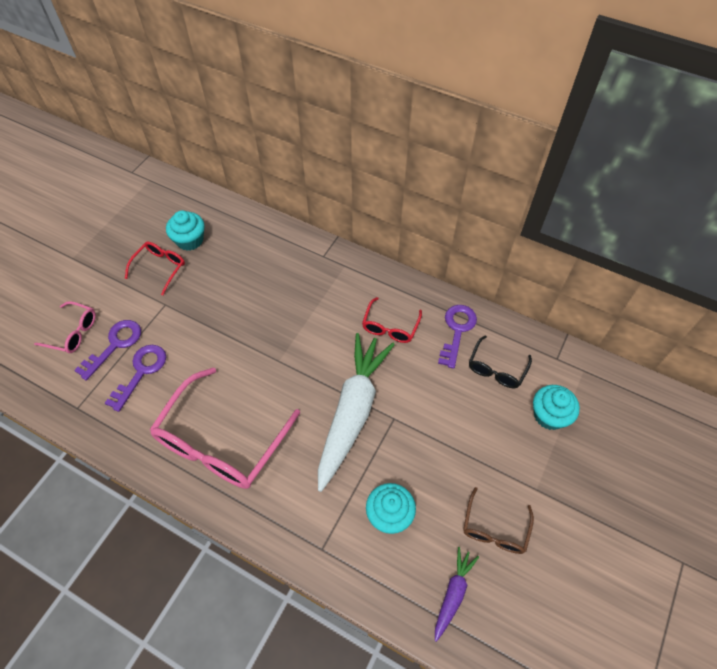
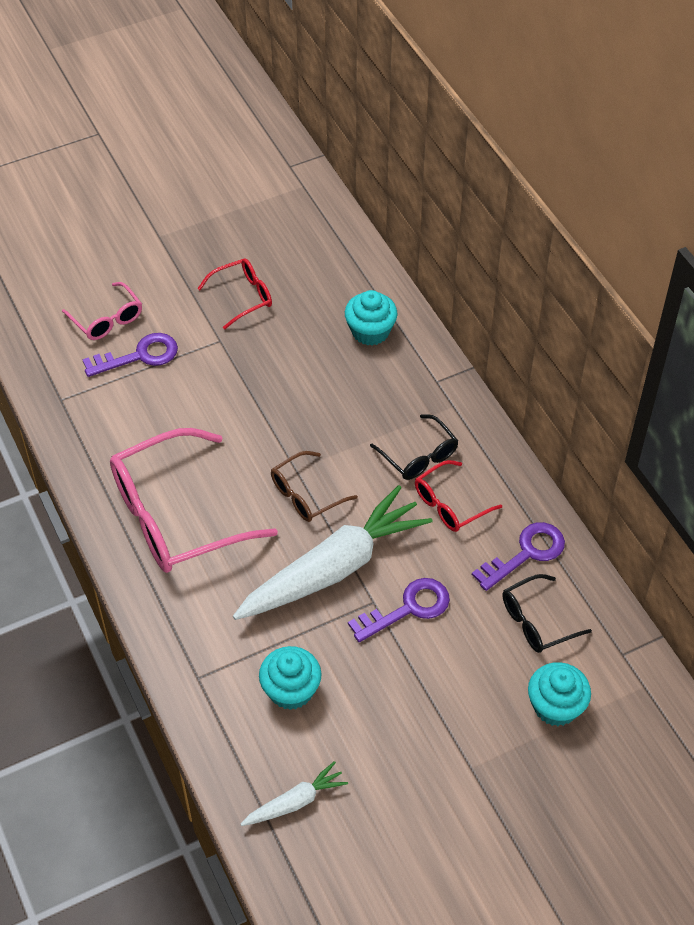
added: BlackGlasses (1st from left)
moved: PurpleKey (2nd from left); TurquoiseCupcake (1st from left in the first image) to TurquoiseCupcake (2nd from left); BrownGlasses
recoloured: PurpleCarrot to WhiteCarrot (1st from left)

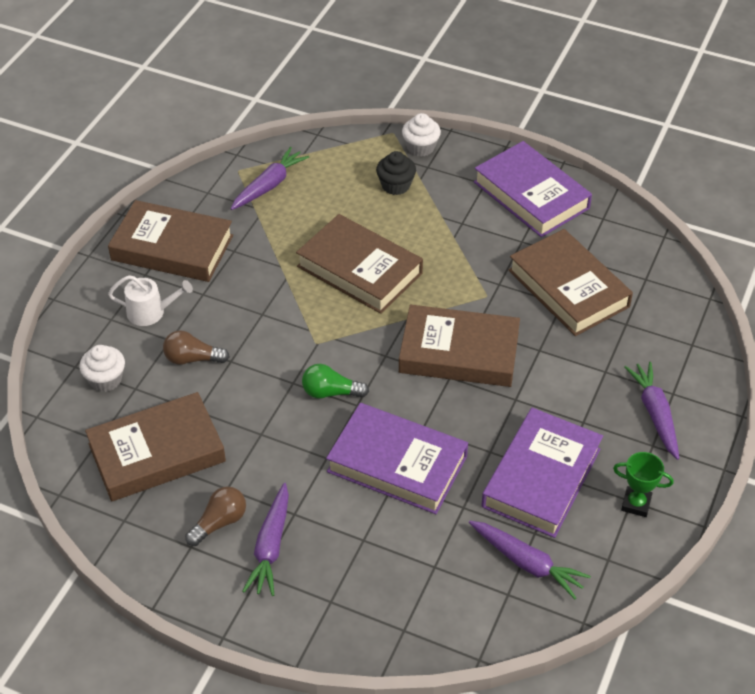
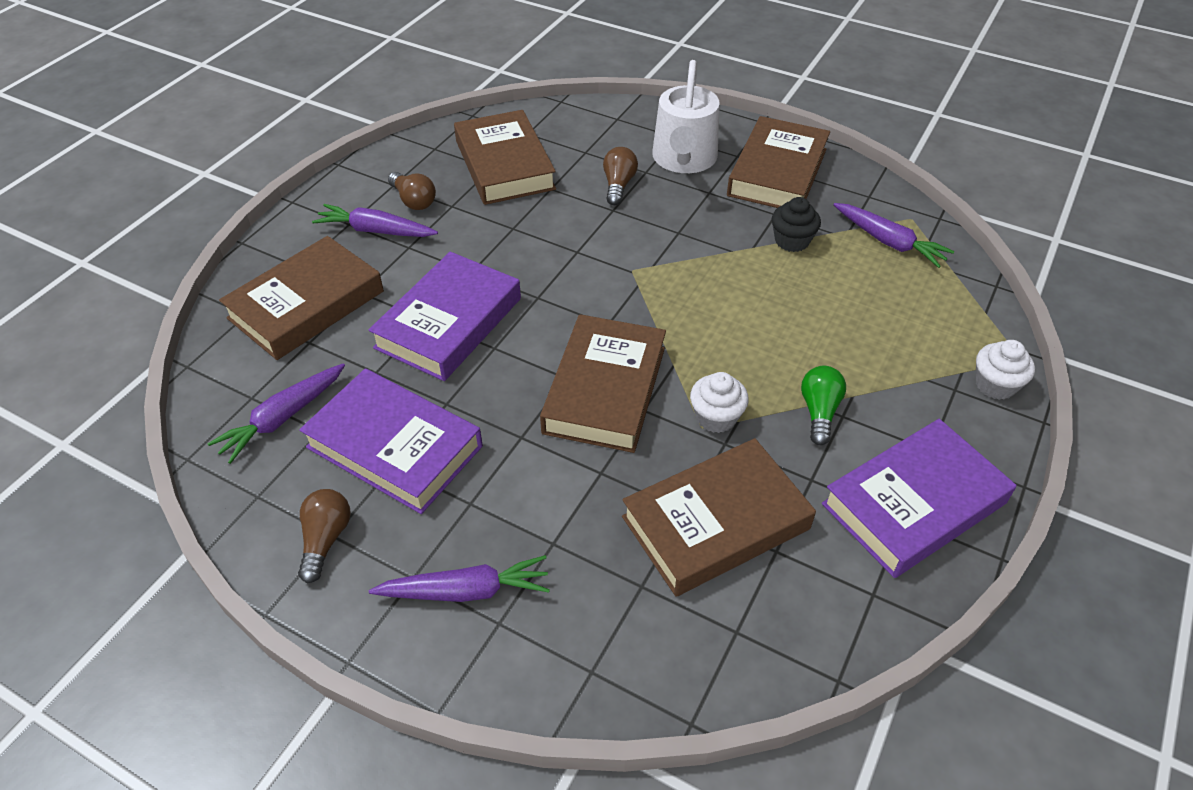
moved: WhiteCupcake (1st from left); BrownBook (3rd from left in the first image) to BrownBook (1st from left); GreenLightBulb; BlackCupcake
replaced: GreenTrophy to BrownLightBulb (1st from left)
resized: WhiteWateringCan x1.75

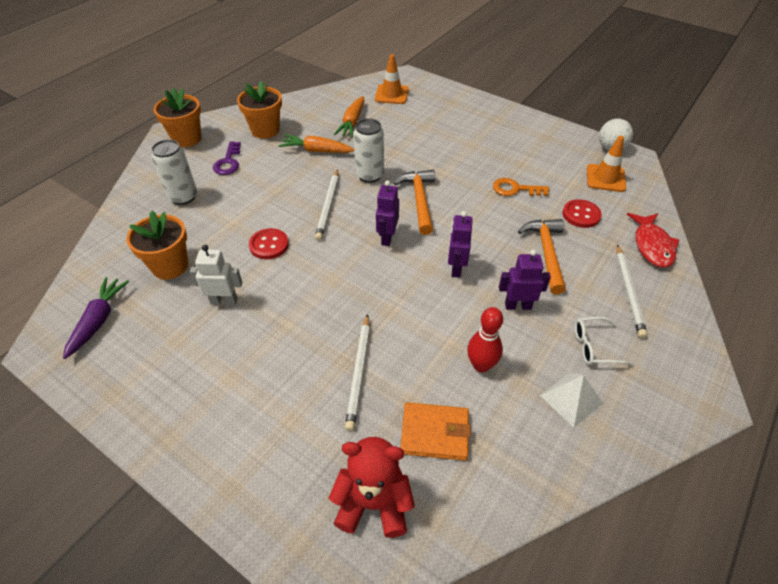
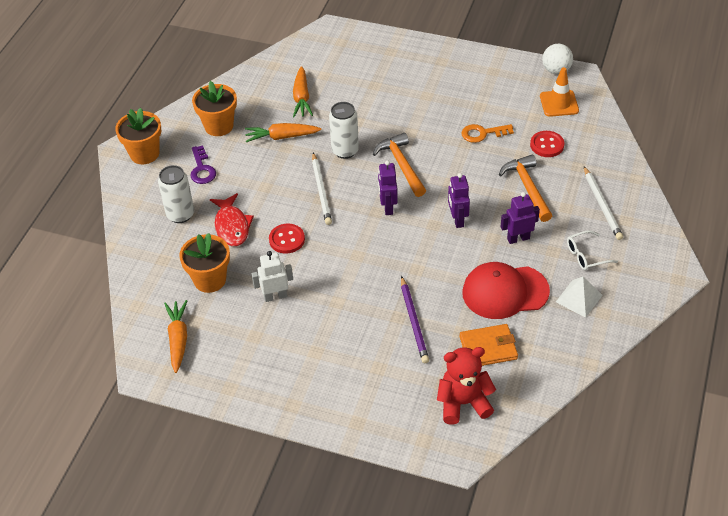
removed: OrangeTrafficCone (1st from left)
moved: RedFish
replaced: RedBowlingPin to RedCap
recoloured: PurpleCarrot to OrangeCarrot (1st from left); WhitePencil (2nd from left) to PurplePencil

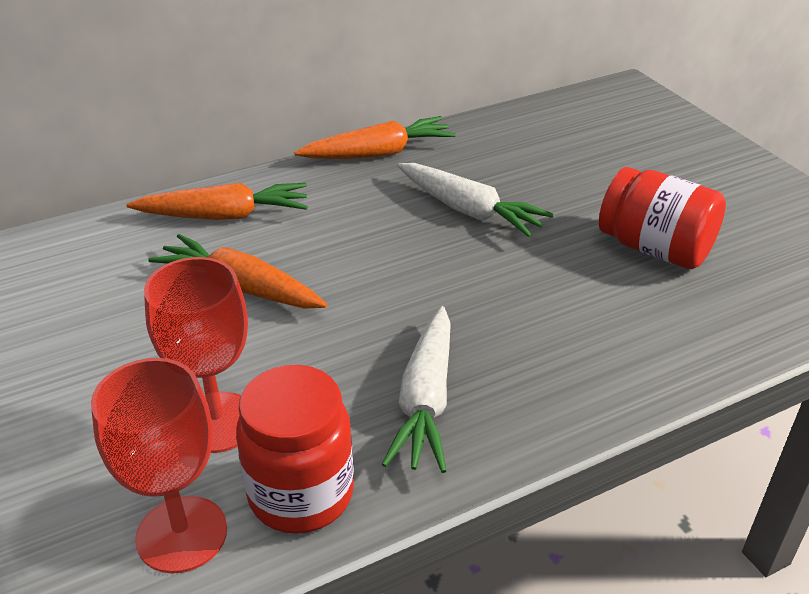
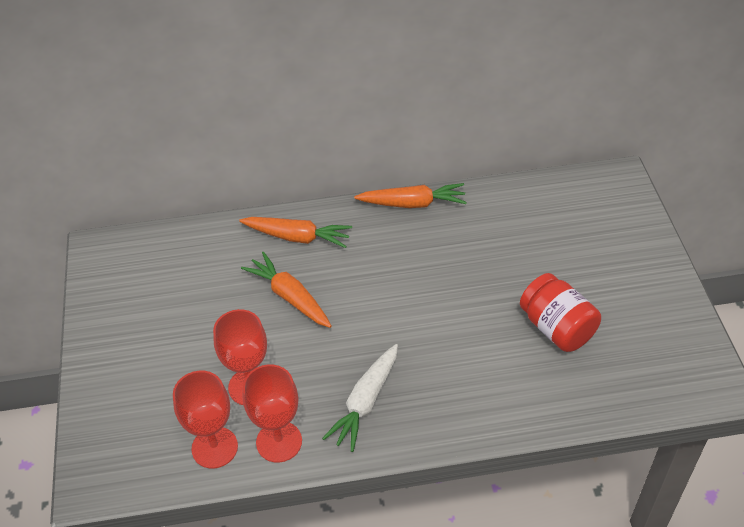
removed: WhiteCarrot (2nd from left)
replaced: RedJar (1st from left) to RedGoblet (3rd from left)

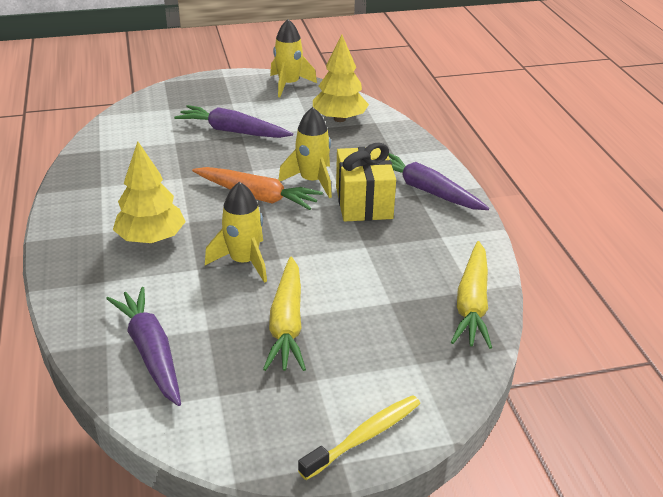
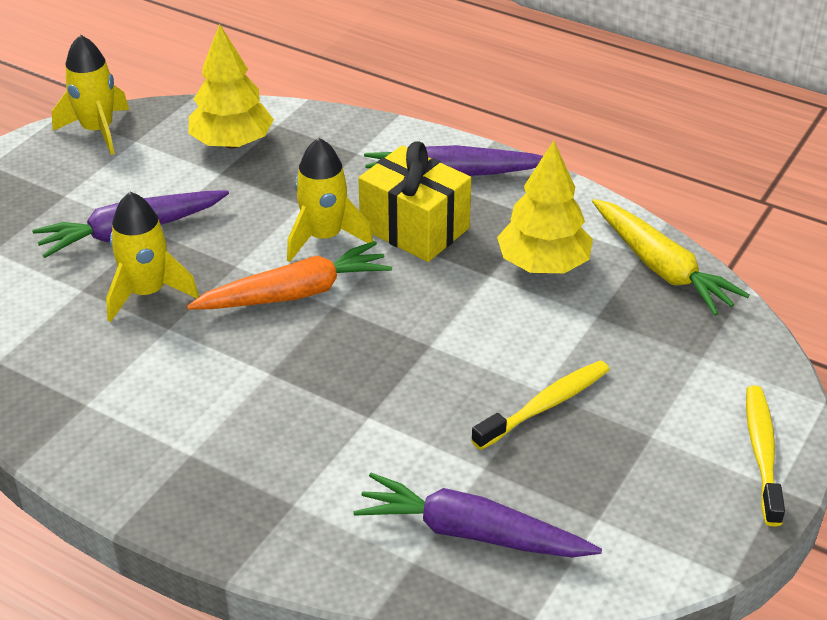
moved: YellowTree (1st from left in the first image) to YellowTree (2nd from left); YellowRocket (1st from left in the first image) to YellowRocket (2nd from left)
replaced: YellowCarrot (1st from left) to YellowToothbrush (1st from left)

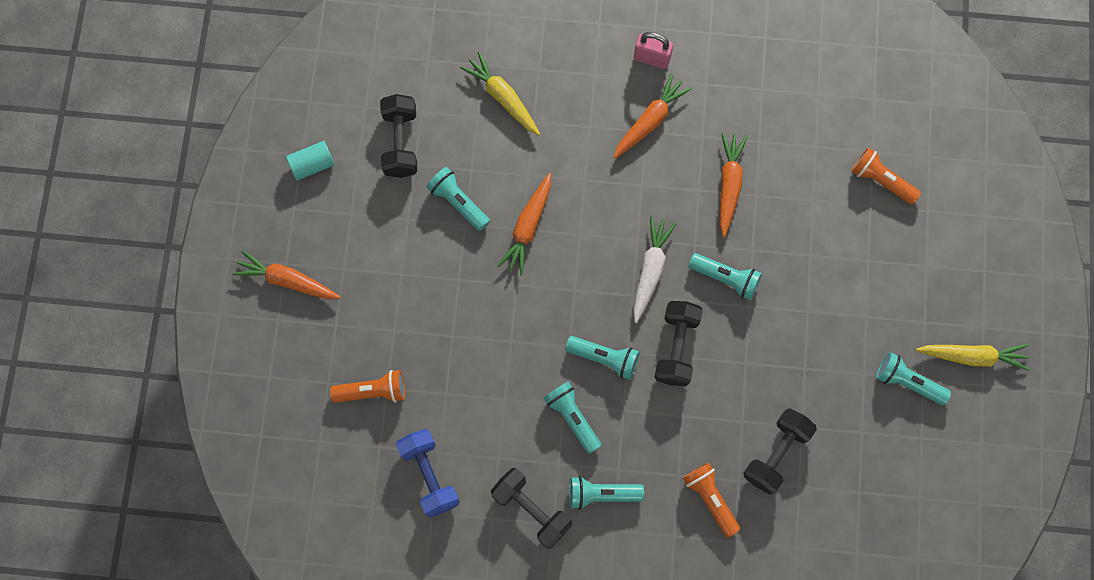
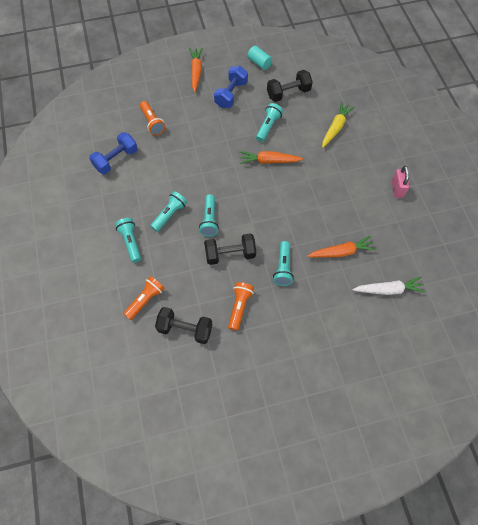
removed: BlackDumbbell (2nd from left); OrangeCarrot (3rd from left); TurquoiseFlashlight (6th from left); YellowCarrot (2nd from left)
added: BlueDumbbell (2nd from left)
moved: WhiteCarrot; OrangeFlashlight (3rd from left)

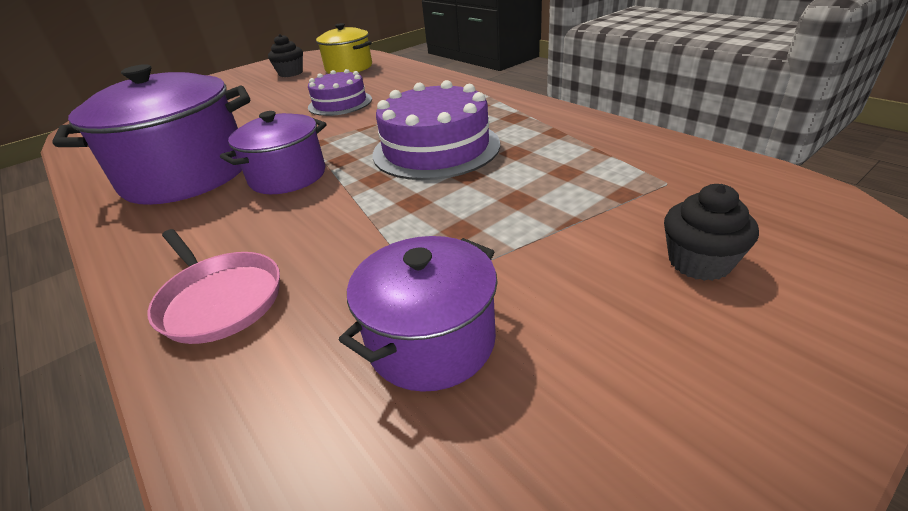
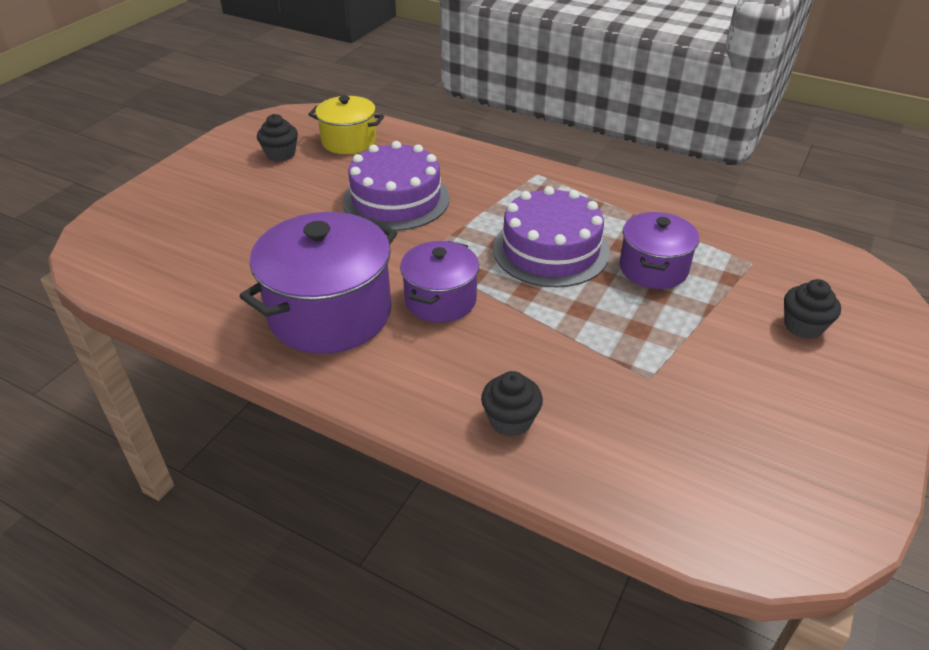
moved: PurplePot (3rd from left)
replaced: PinkPan to BlackCupcake (2nd from left)
resized: PurpleCake (1st from left) x1.56

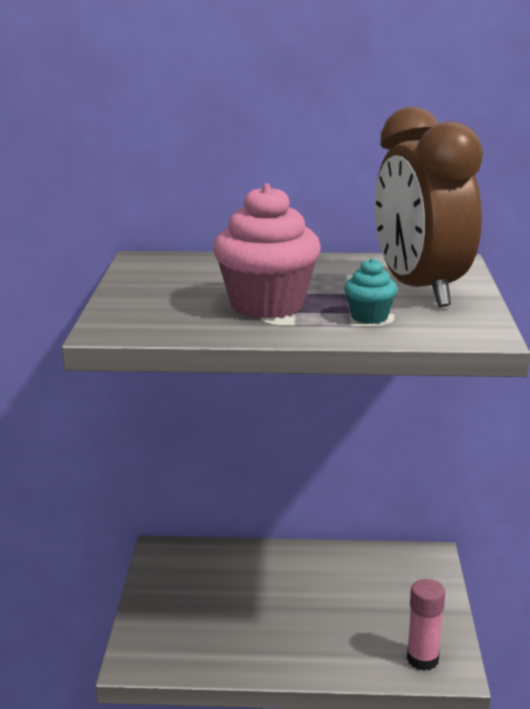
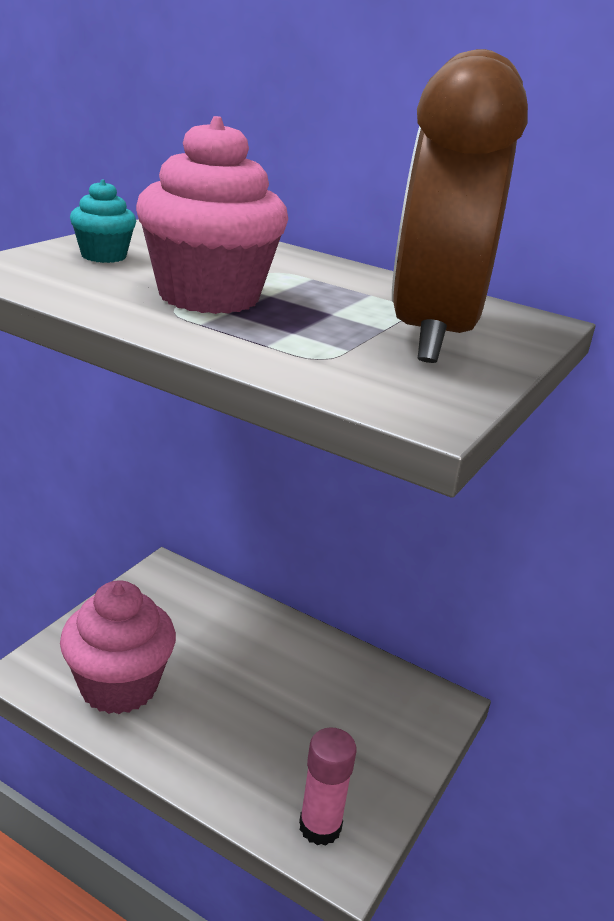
added: PinkCupcake (1st from left)
moved: TurquoiseCupcake

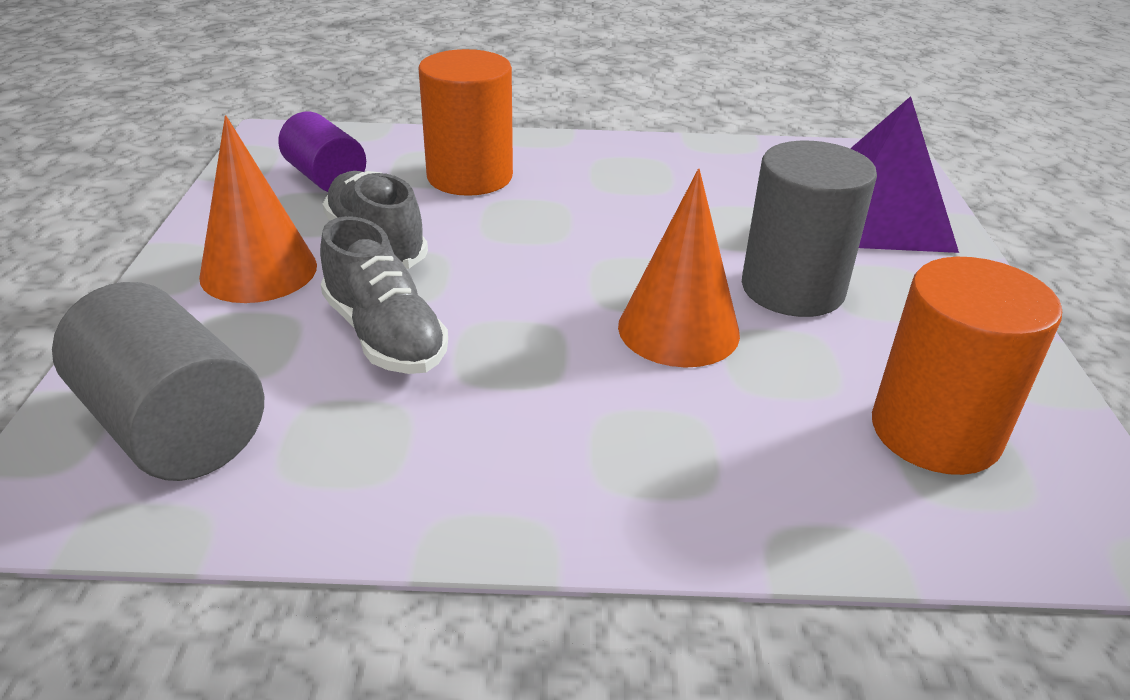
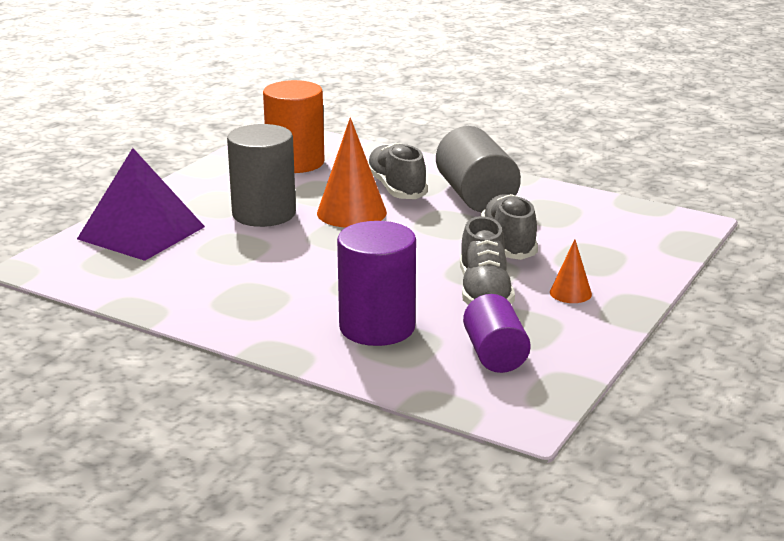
added: GreyShoe (1st from left)
moved: GreyCylinder (1st from left in the first image) to GreyCylinder (2nd from left)
recoloured: OrangeCylinder (1st from left) to PurpleCylinder (1st from left)
resized: OrangeCone (1st from left in the first image) x0.53

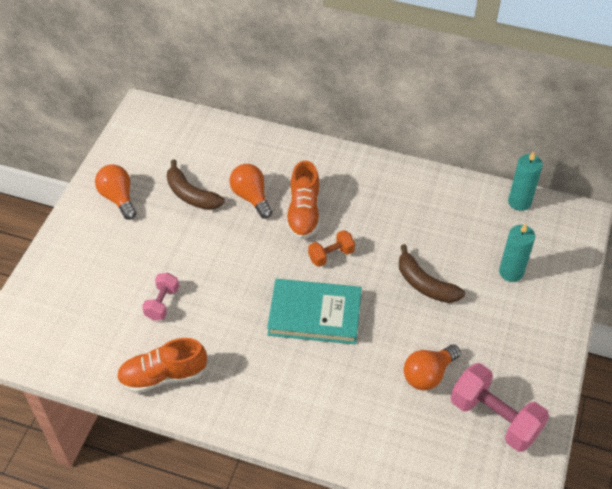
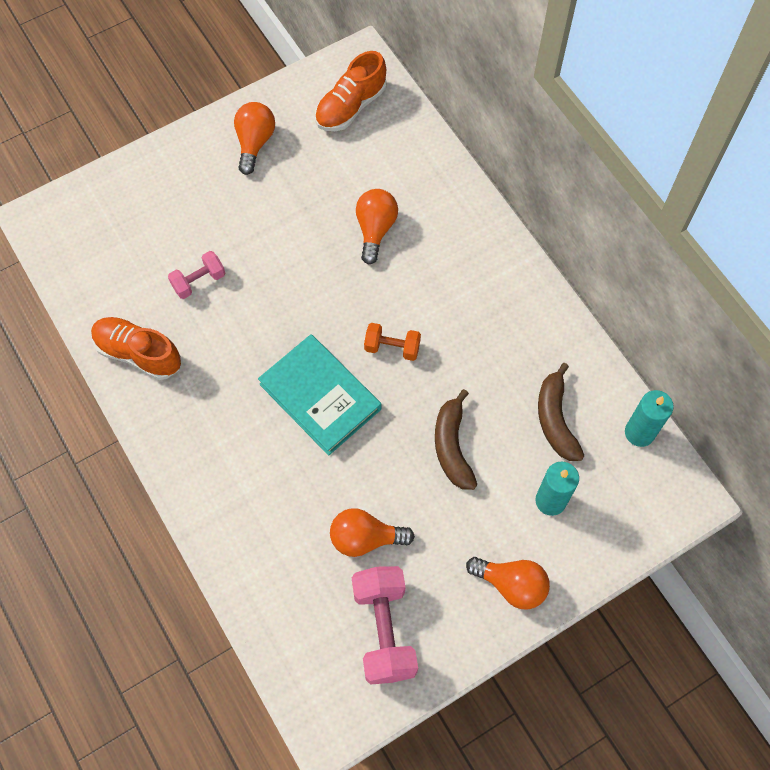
added: OrangeLightBulb (4th from left)
moved: BrownBanana (1st from left in the first image) to BrownBanana (2nd from left); OrangeShoe (2nd from left)

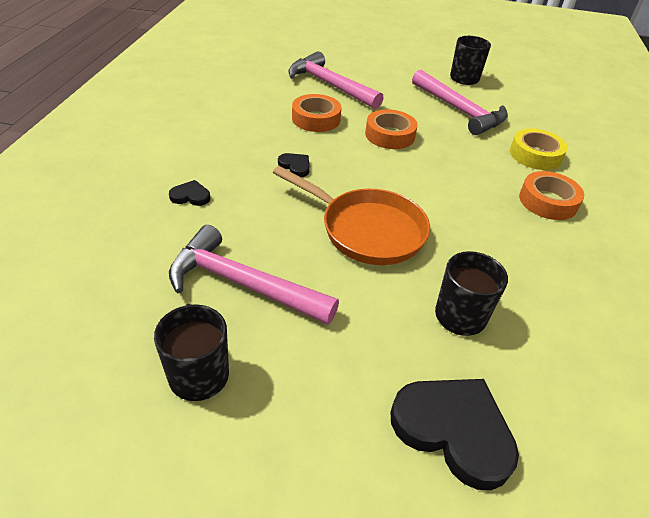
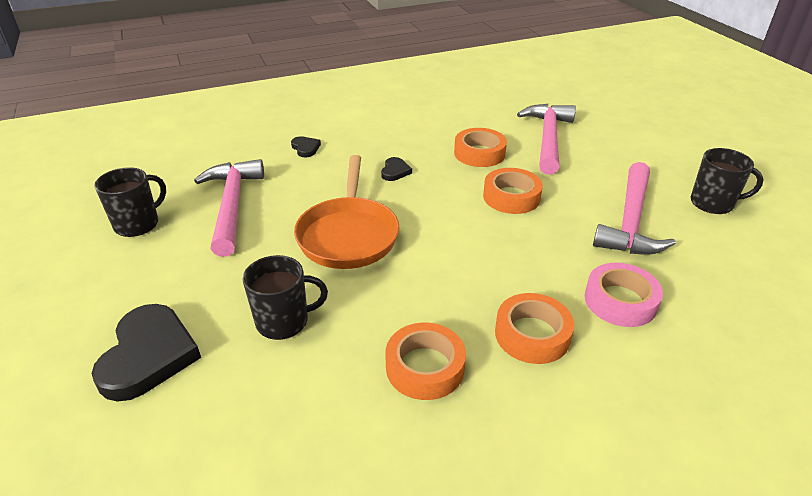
added: OrangeTape (1st from left)
recoloured: YellowTape to PinkTape

